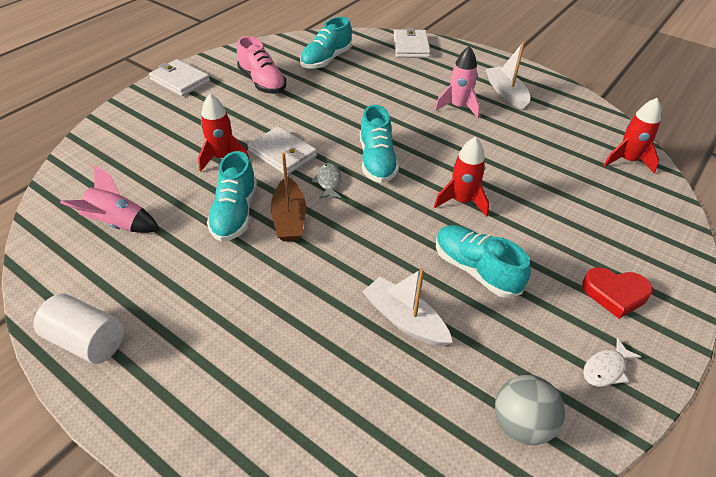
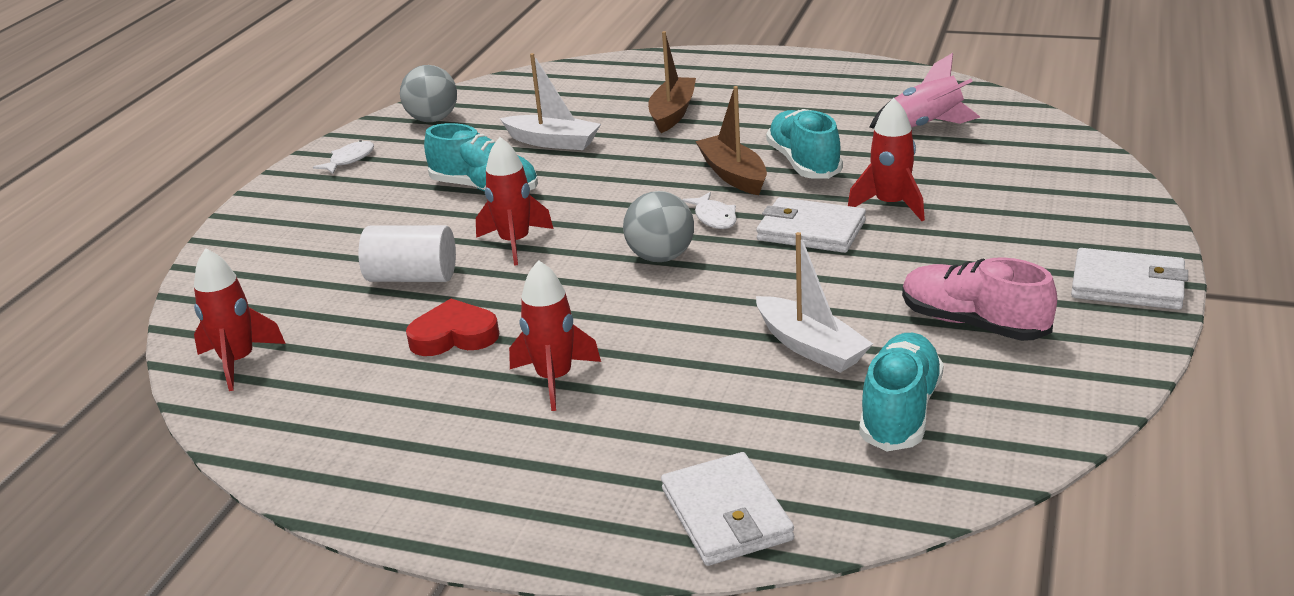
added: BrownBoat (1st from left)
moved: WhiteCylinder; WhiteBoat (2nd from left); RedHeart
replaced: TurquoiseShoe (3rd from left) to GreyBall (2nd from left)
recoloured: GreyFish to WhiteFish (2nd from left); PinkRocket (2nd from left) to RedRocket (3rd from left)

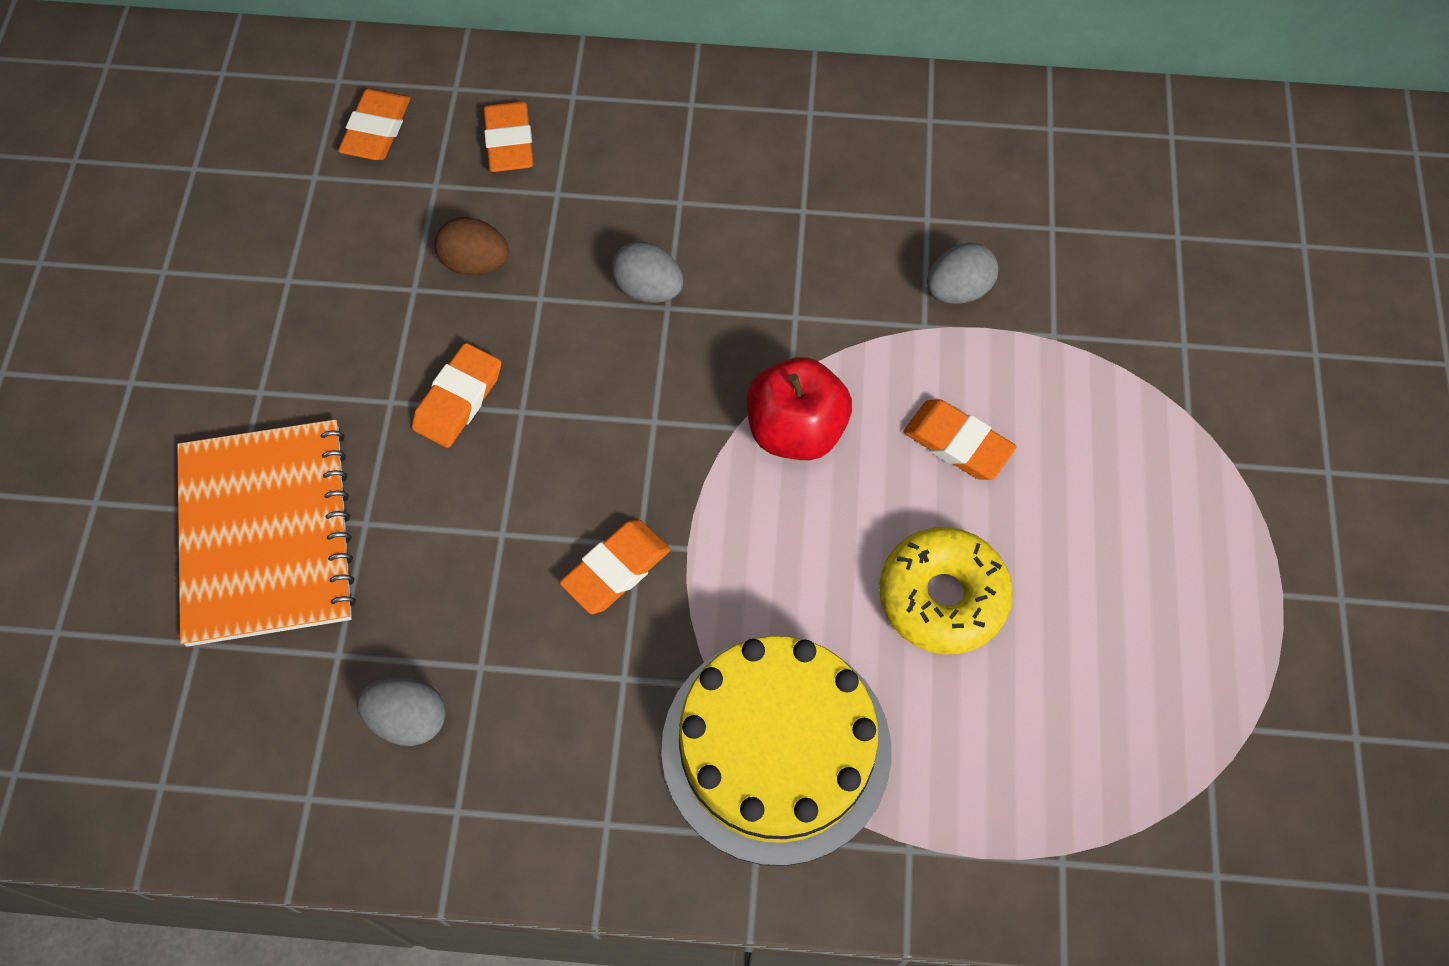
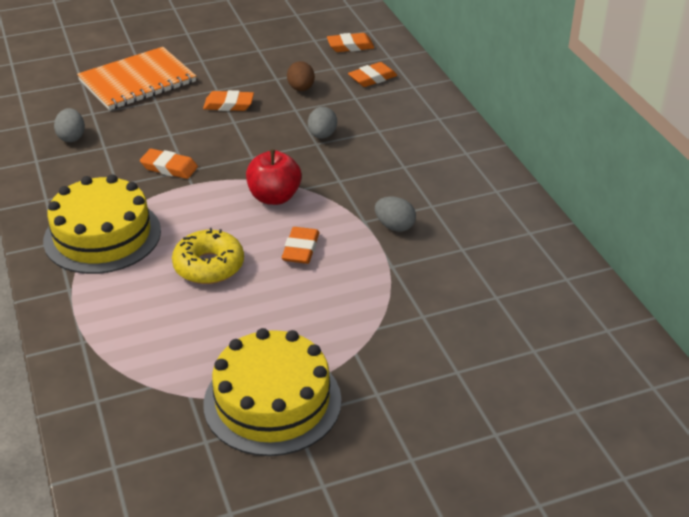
added: YellowCake (2nd from left)

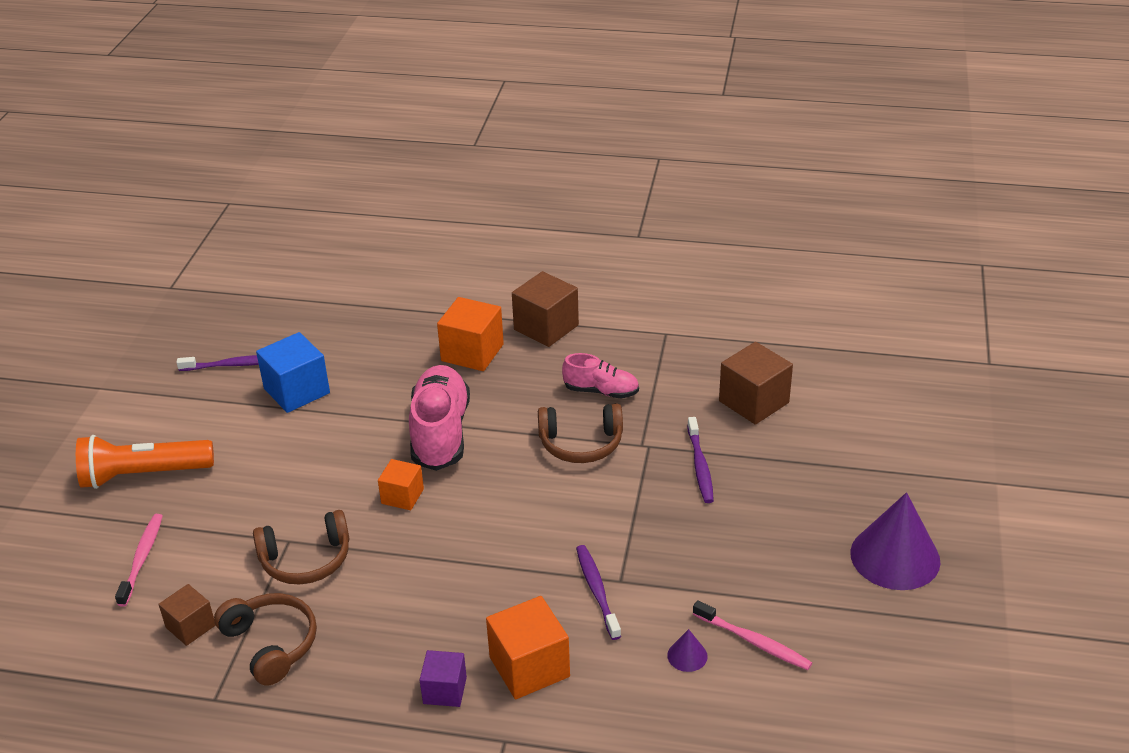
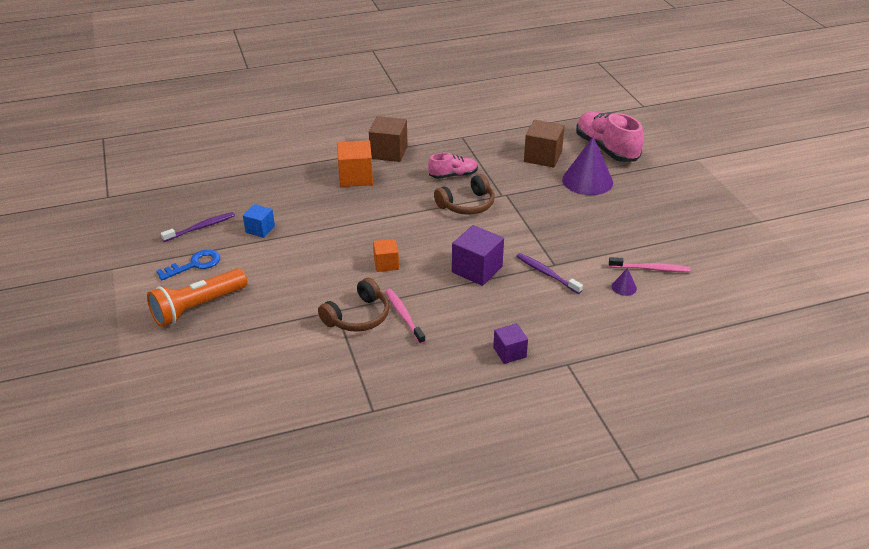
removed: BrownCube (1st from left); BrownHeadphones (1st from left); OrangeCube (3rd from left); PurpleToothbrush (3rd from left)
added: BlueKey; PurpleCube (1st from left)
moved: PinkToothbrush (1st from left); PinkShoe (1st from left in the first image) to PinkShoe (2nd from left); PurpleCone (2nd from left in the first image) to PurpleCone (1st from left)
resized: BlueCube x0.61

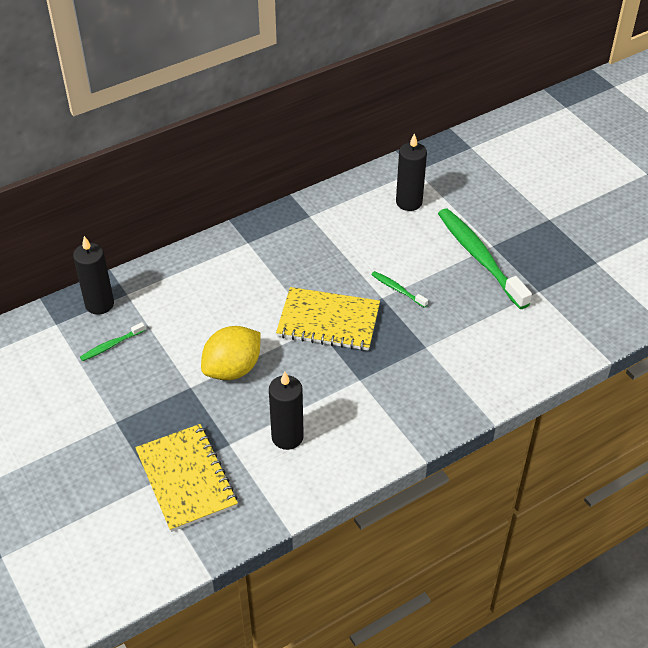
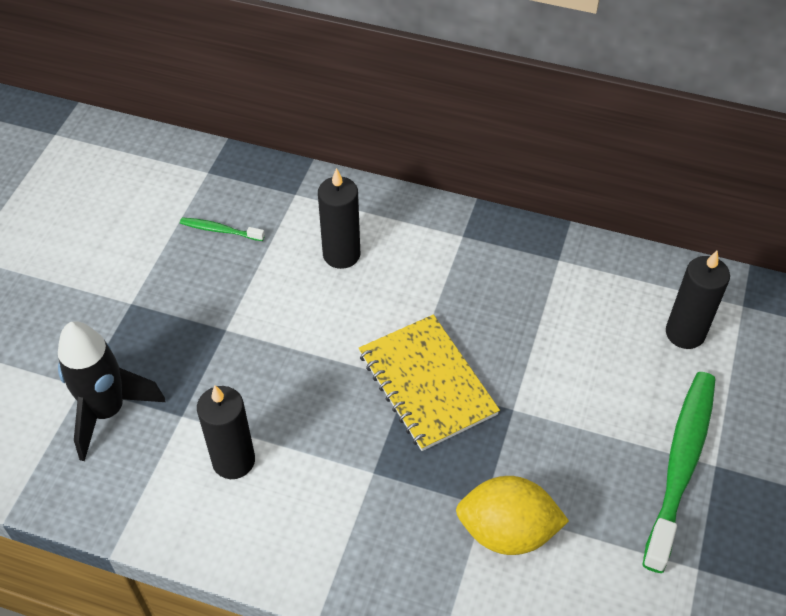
removed: GreenToothbrush (2nd from left)
moved: BlackCandle (1st from left in the first image) to BlackCandle (2nd from left); YellowLemon
replaced: YellowNotebook (1st from left) to BlackRocket

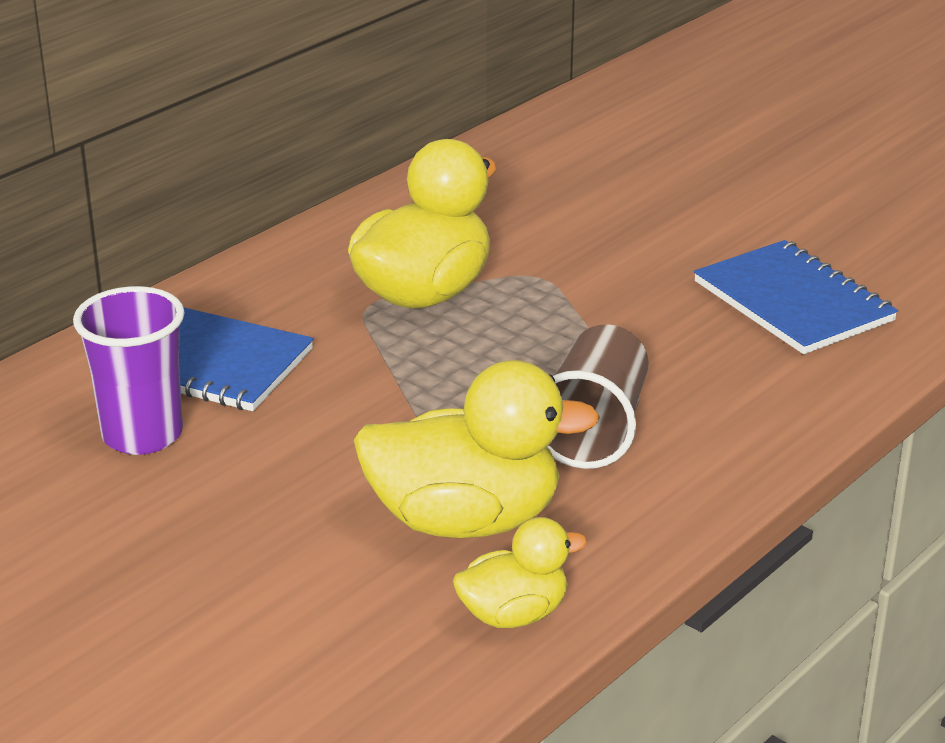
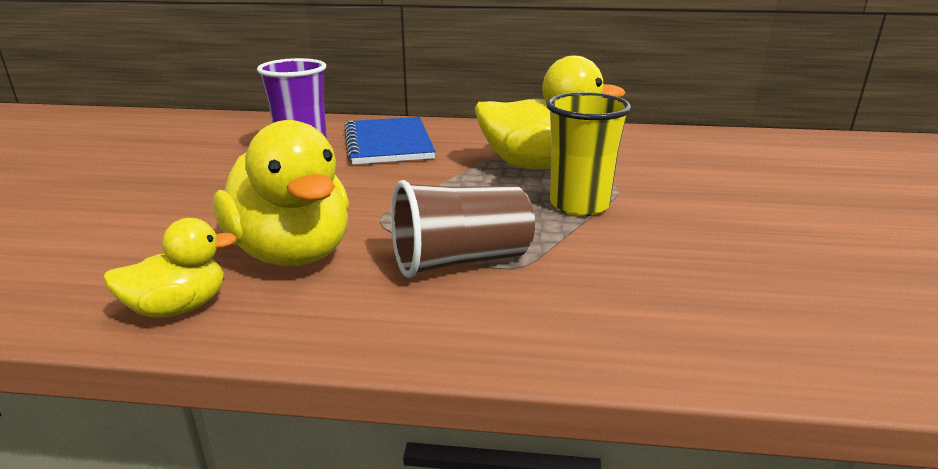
removed: BlueNotebook (2nd from left)
added: YellowCup
turned: YellowDuck (3rd from left in the first image) 60 degrees counterclockwise

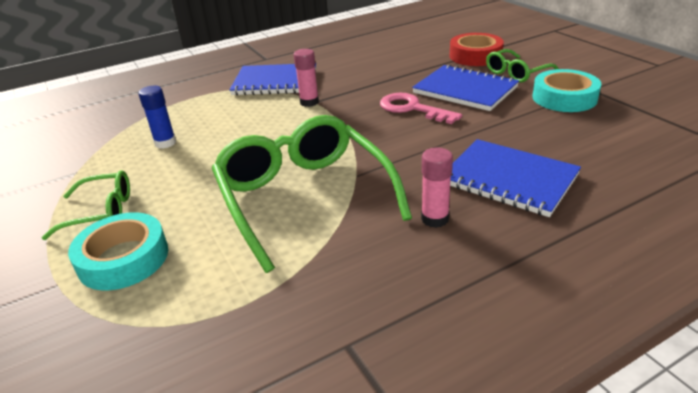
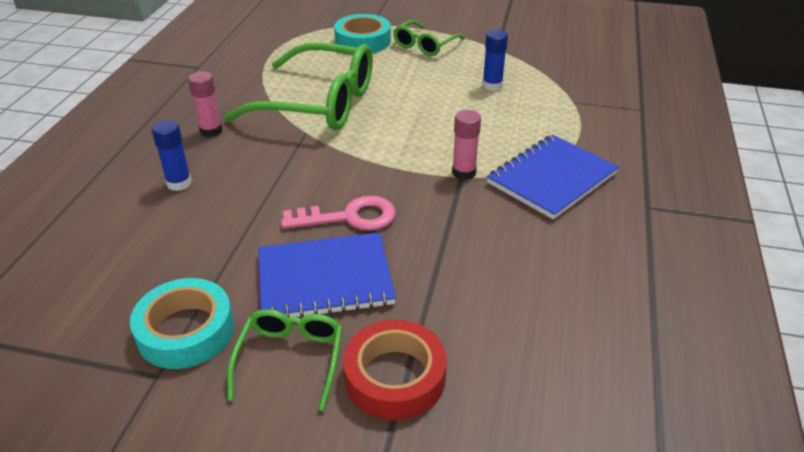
replaced: BlueNotebook (3rd from left) to BlueGlueStick (1st from left)

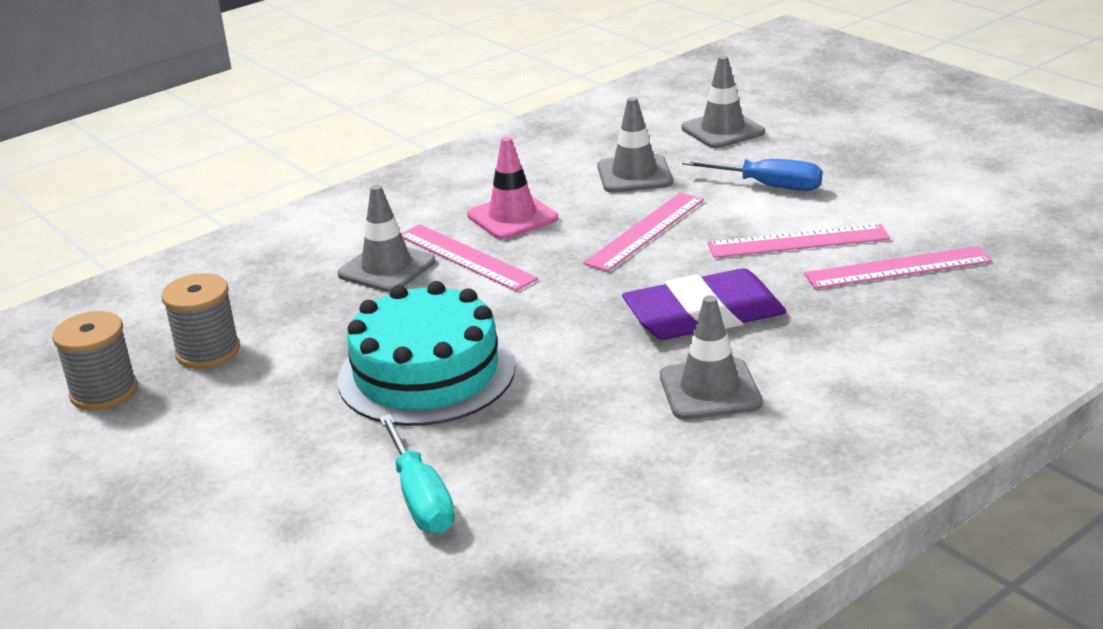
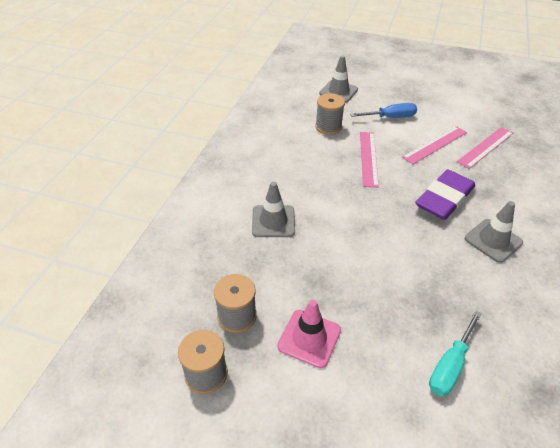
removed: TurquoiseCake; PinkRuler (1st from left)
moved: PinkTrafficCone
replaced: GreyTrafficCone (2nd from left) to GreySpool (3rd from left)
turned: TurquoiseScrewdriver 90 degrees clockwise

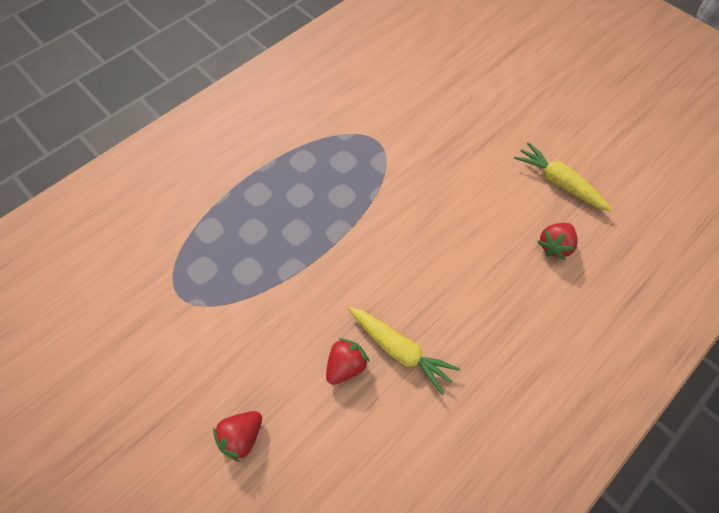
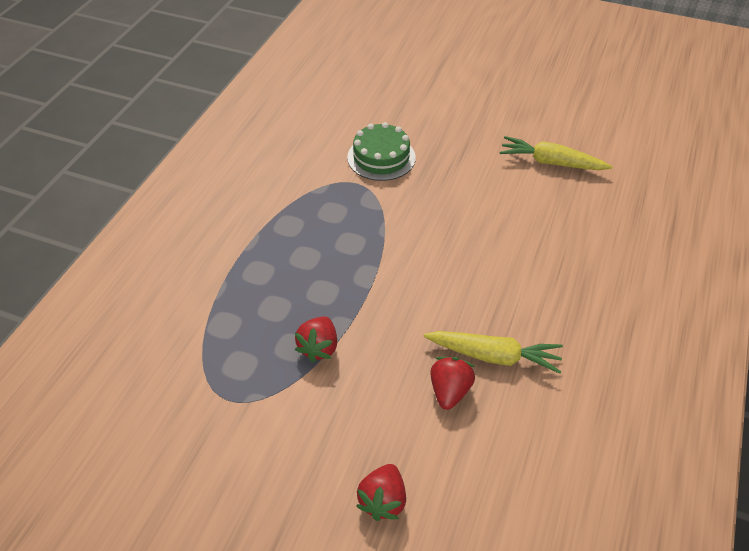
added: GreenCake
moved: RedStrawberry (3rd from left in the first image) to RedStrawberry (1st from left)

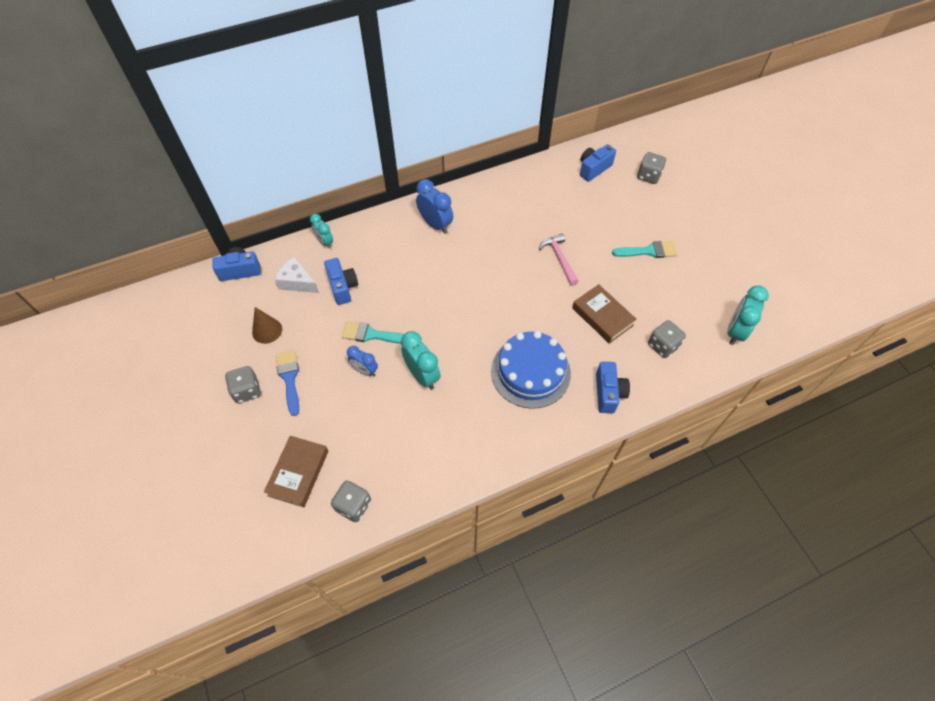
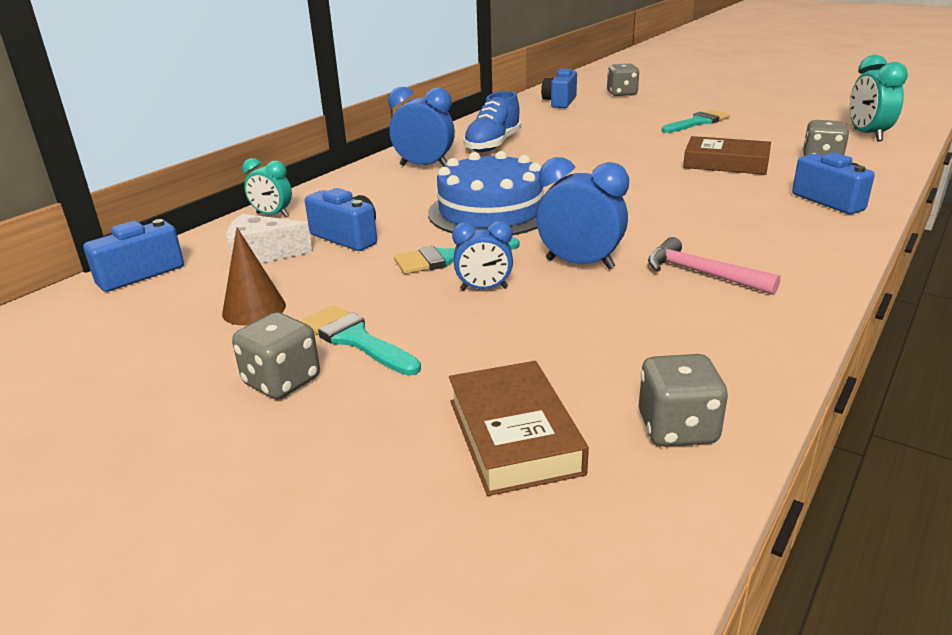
added: BlueShoe
moved: BlueCake; PinkHammer
recoloured: BlueBrush to TurquoiseBrush (1st from left); TurquoiseClock (2nd from left) to BlueClock (3rd from left)

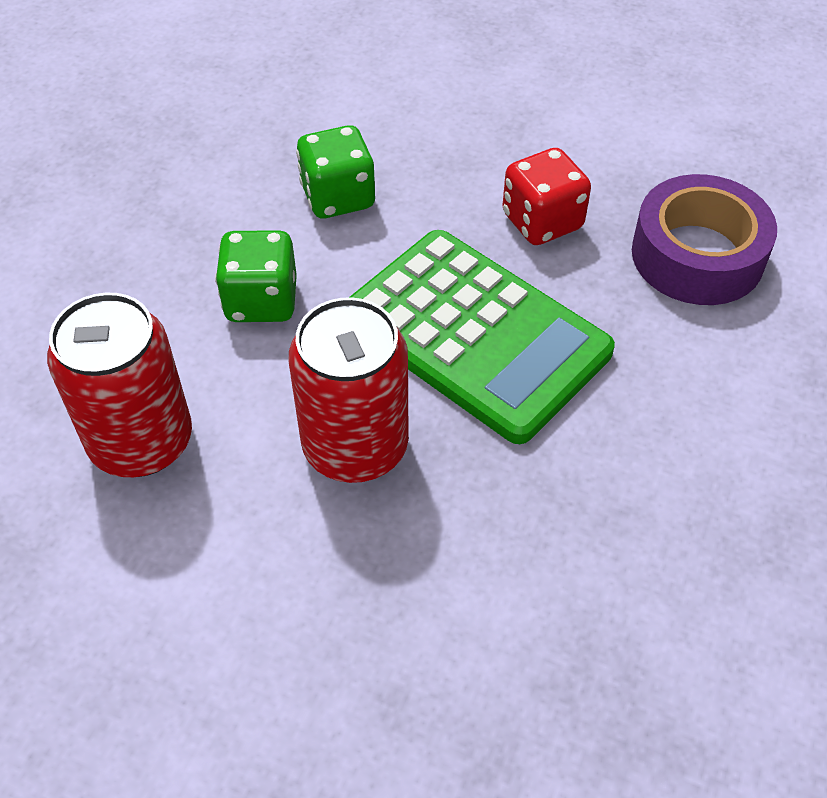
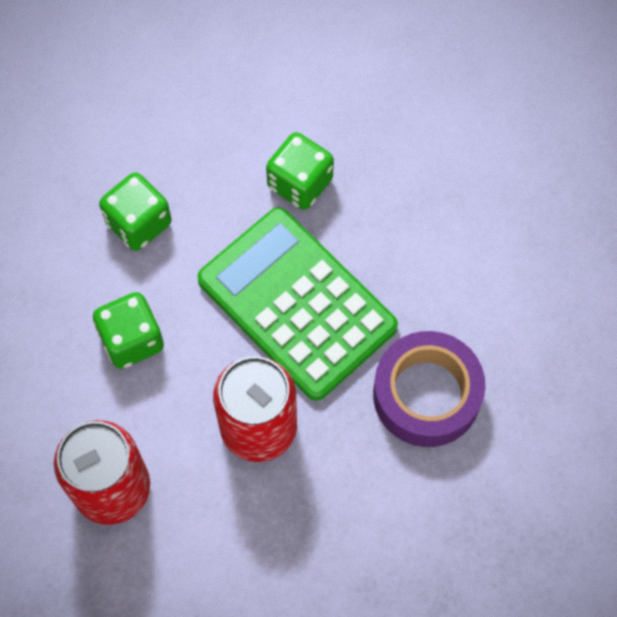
moved: PurpleTape
recoloured: RedDice to GreenDice (3rd from left)
turned: GreenCalculator 150 degrees counterclockwise

